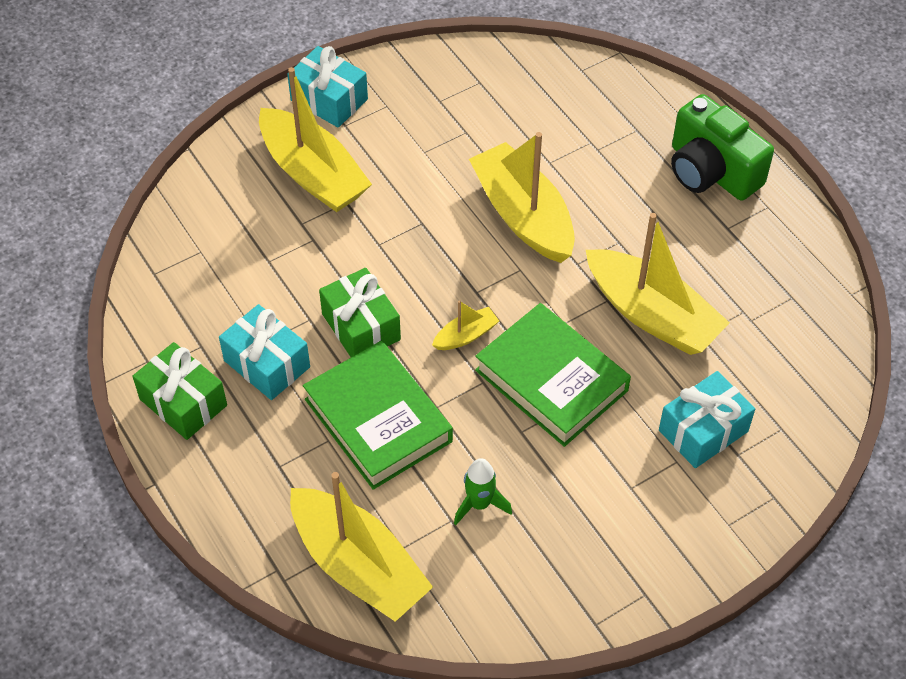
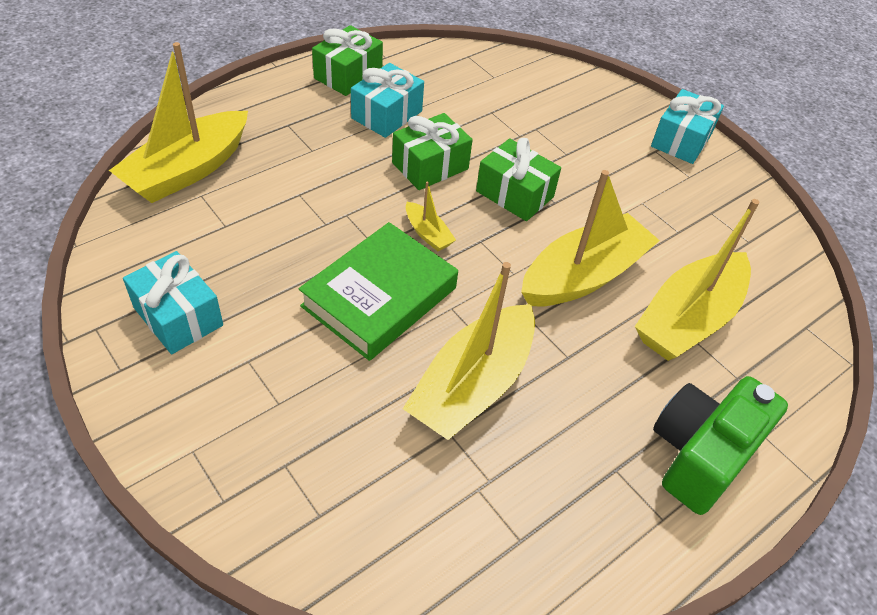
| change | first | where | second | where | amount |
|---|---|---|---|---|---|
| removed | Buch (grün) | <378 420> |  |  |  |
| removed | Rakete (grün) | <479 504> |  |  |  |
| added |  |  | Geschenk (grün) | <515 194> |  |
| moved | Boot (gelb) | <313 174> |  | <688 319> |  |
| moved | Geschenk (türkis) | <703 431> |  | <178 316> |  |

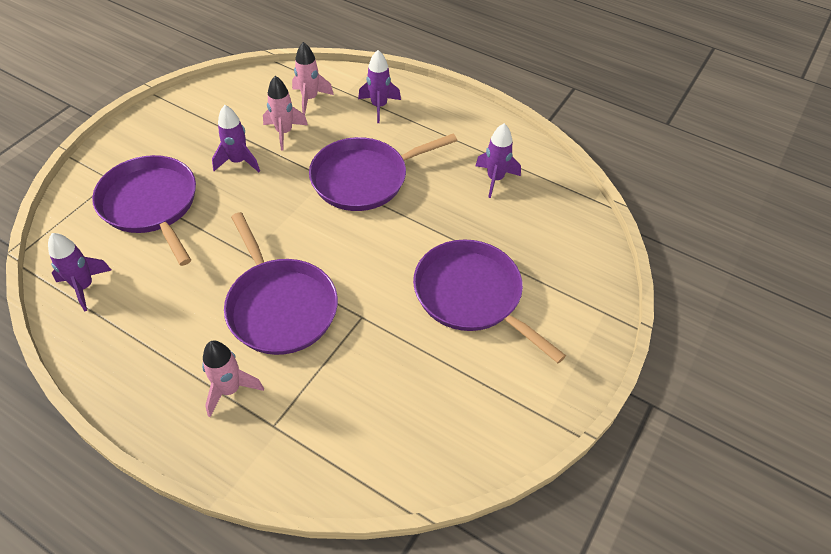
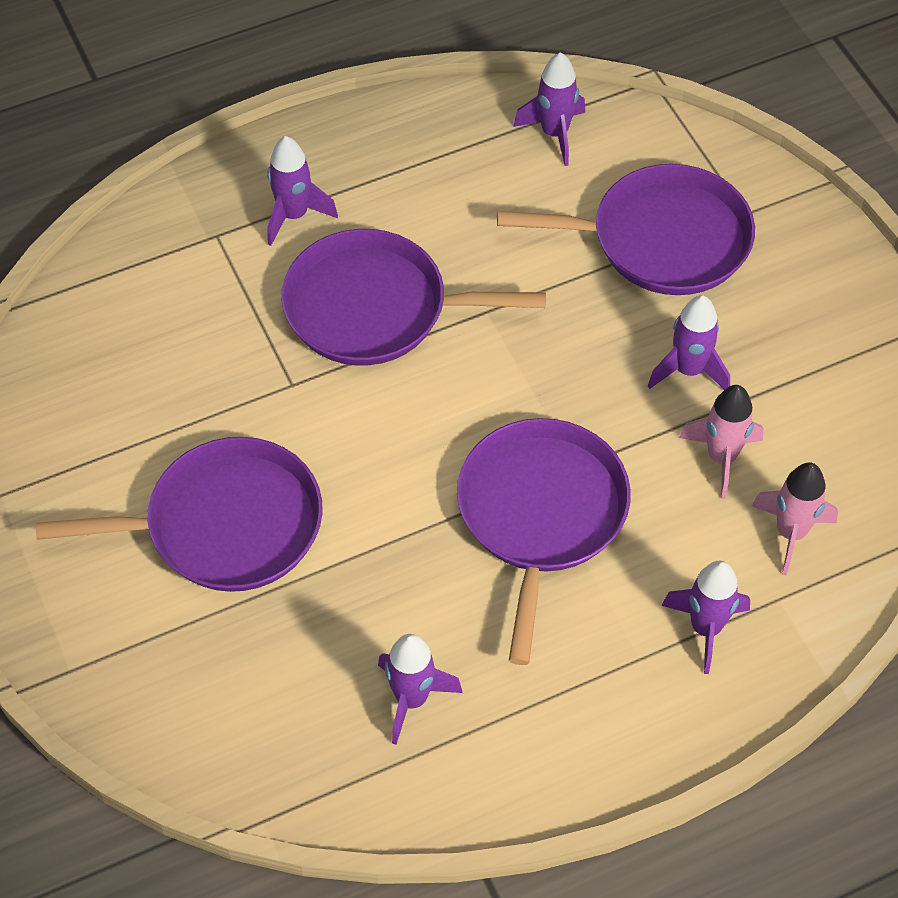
| change | first | where | second | where | amount |
|---|---|---|---|---|---|
| recoloured | Rakete (rosa) | <230 389> | Rakete (lila) | <294 215> |  |

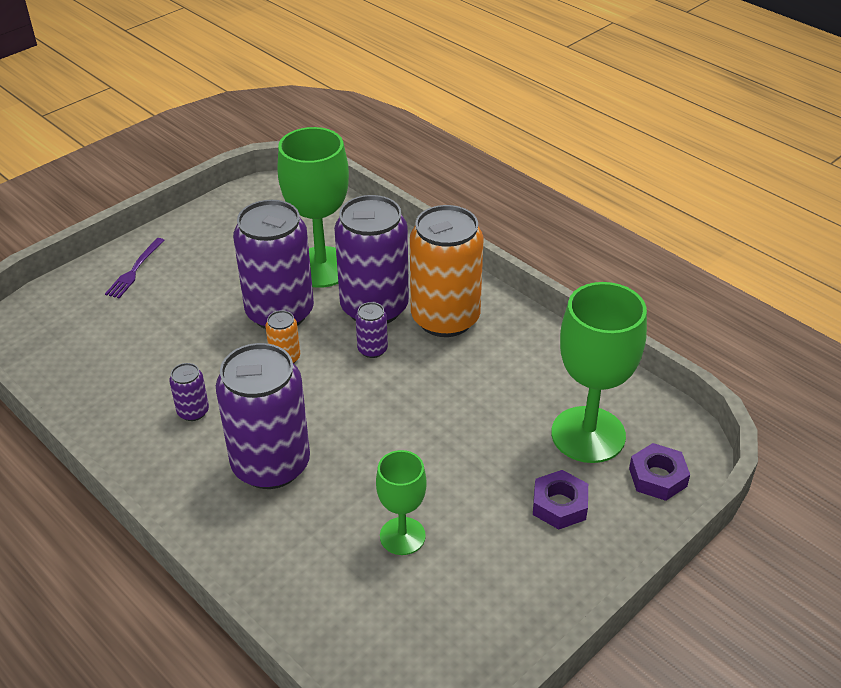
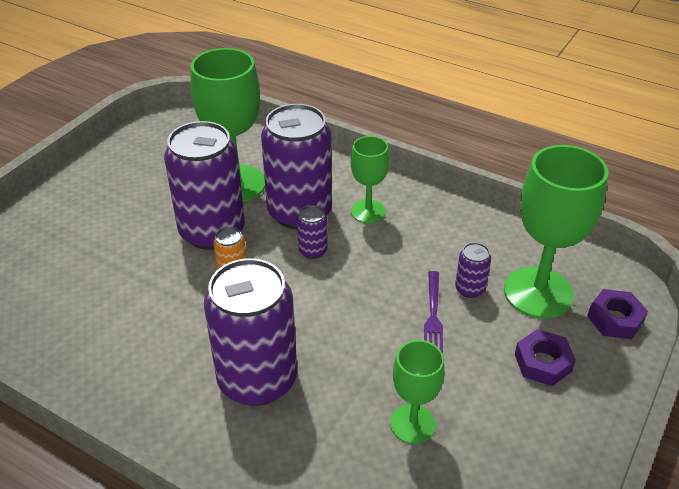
| change | first | where | second | where | amount |
|---|---|---|---|---|---|
| moved | Gabel (lila) | <135 270> |  | <433 314> |  |
| moved | Dose (lila) | <193 411> |  | <470 289> |  |
| replaced | Dose (orange) | <445 318> | Kelch (grün) | <368 211> |  |

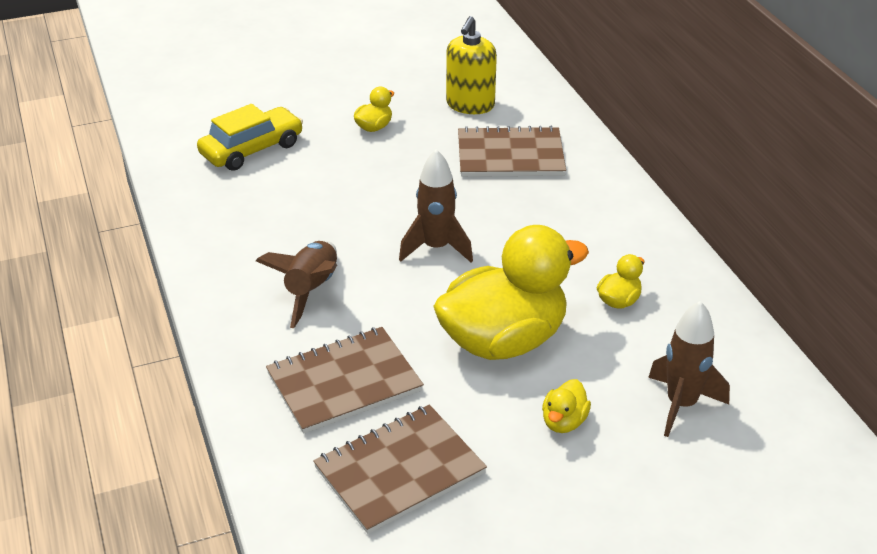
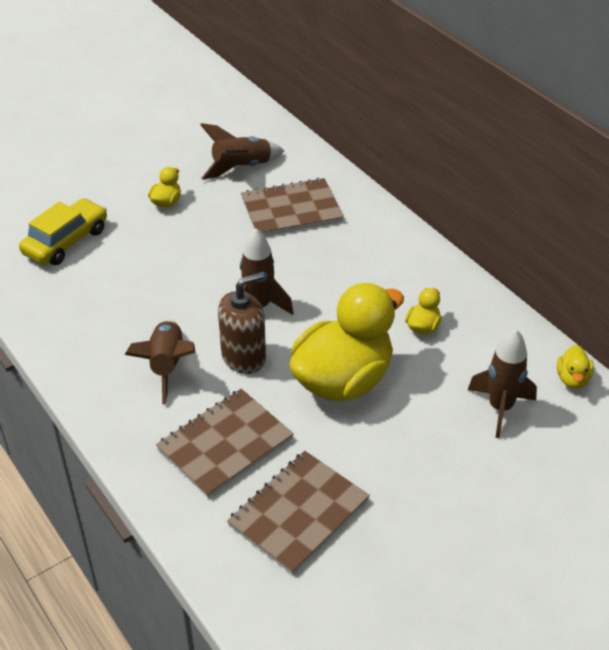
| change | first | where | second | where | amount |
|---|---|---|---|---|---|
| added |  |  | Seifenspender (braun) | <244 357> |  |
| moved | Ente (gelb) | <564 422> |  | <572 379> |  |
| replaced | Seifenspender (gelb) | <470 105> | Rakete (braun) | <241 168> |  |

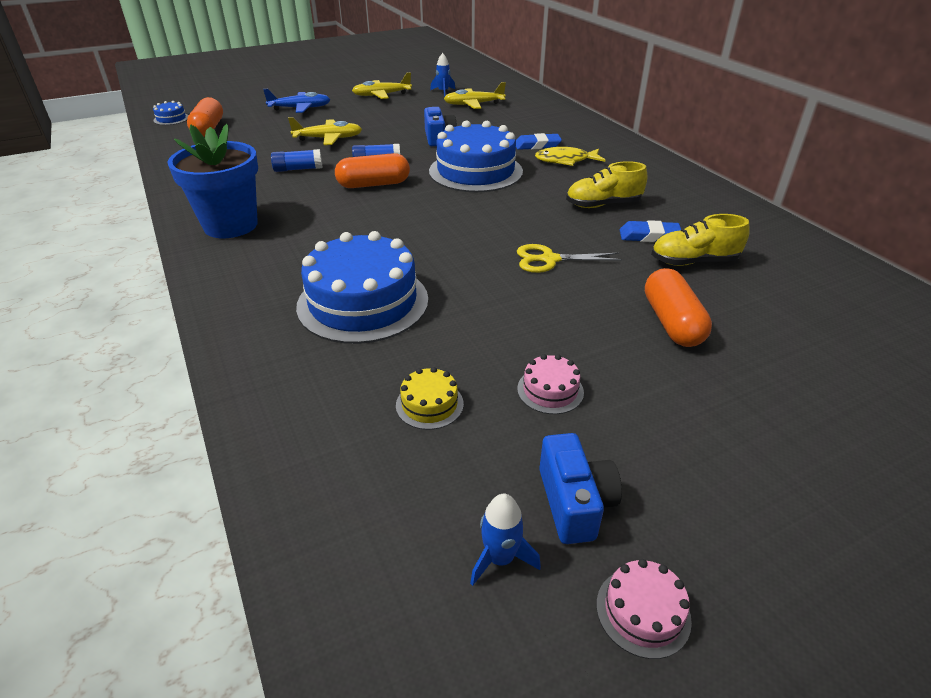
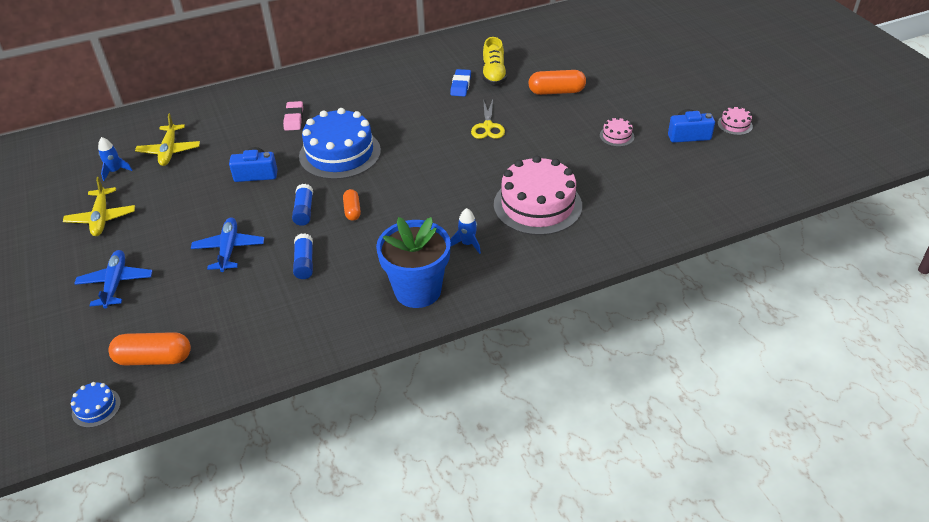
| change | first | where | second | where | amount |
|---|---|---|---|---|---|
| removed | Kuchen (gelb) | <429 404> |  |  |  |
| removed | Fisch (gelb) | <565 160> |  |  |  |
| removed | Schuh (gelb) | <603 205> |  |  |  |
| moved | Rakete (blau) | <500 558> |  | <467 244> |  |
| recoloured | Flugzeug (gelb) | <328 139> | Flugzeug (blau) | <229 249> |  |
| recoloured | Kuchen (blau) | <363 302> | Kuchen (rosa) | <537 205> |  |
| recoloured | Radiergummi (blau) | <537 145> | Radiergummi (rosa) | <294 118> |  |
| resized | Kapsel (orange) | <373 184> |  | <352 210> | x0.59 |

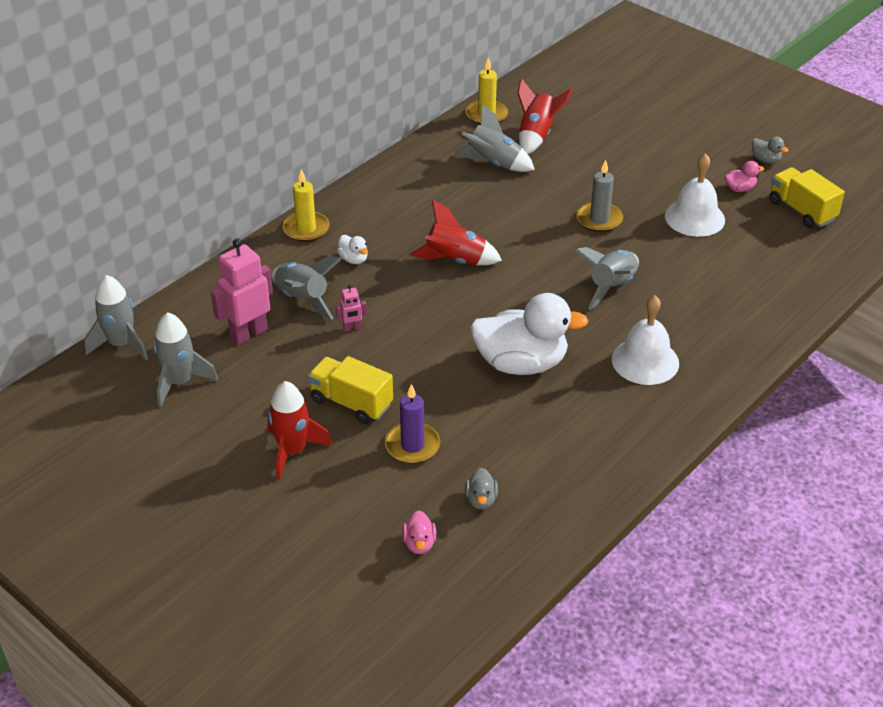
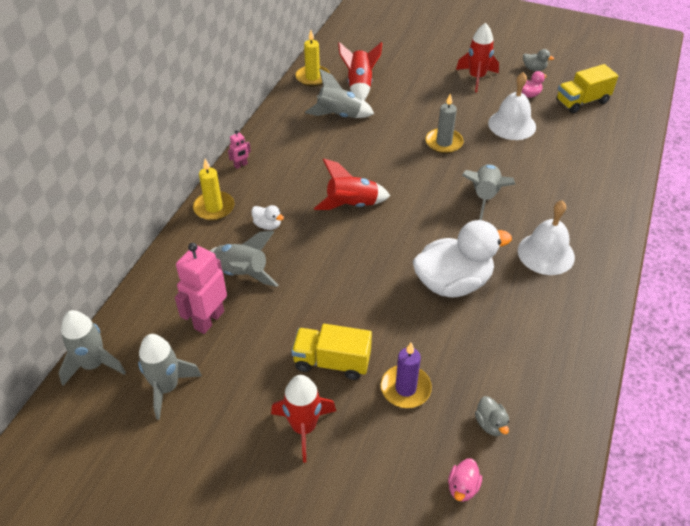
| change | first | where | second | where | amount |
|---|---|---|---|---|---|
| added |  |  | Rakete (rot) | <476 78> |  |
| moved | Roboter (rosa) | <352 328> |  | <241 165> |  |
| turned | Ente (rosa) | <419 543> |  | <462 487> | 45 degrees clockwise |
| turned | Lastwagen (gelb) | <801 210> |  | <582 101> | 60 degrees counterclockwise |

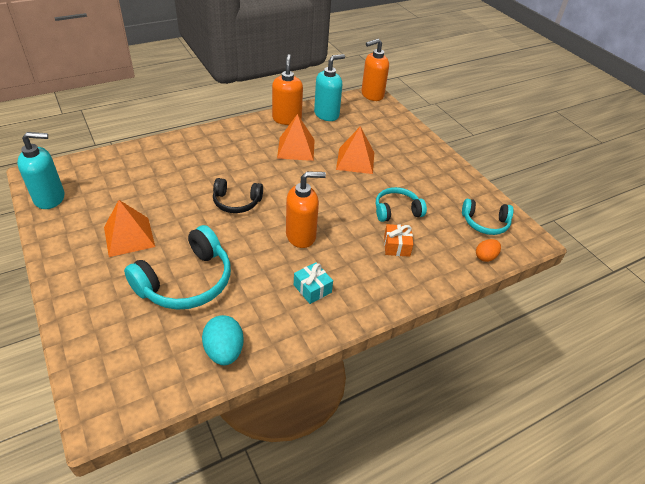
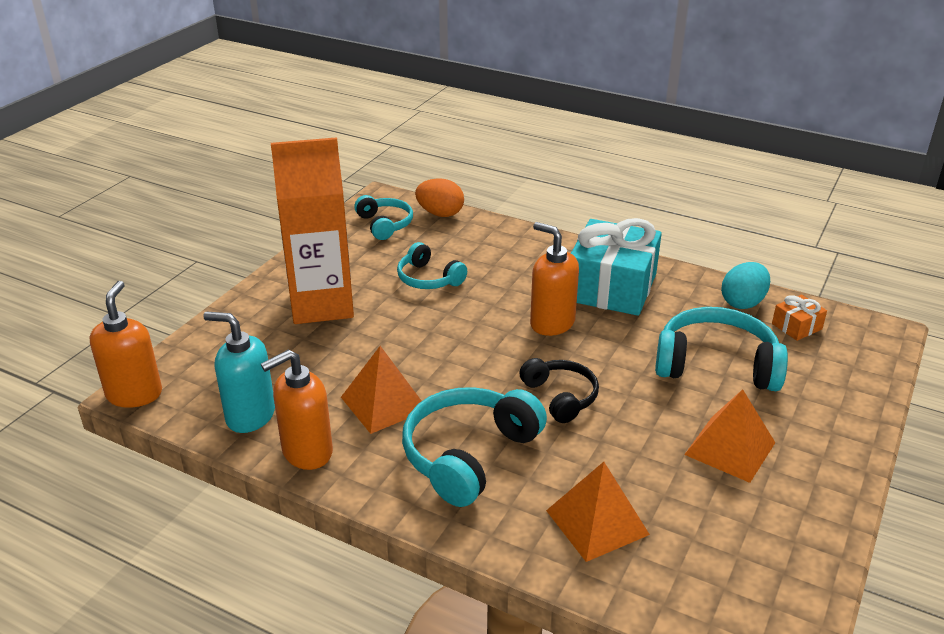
| change | first | where | second | where | amount |
|---|---|---|---|---|---|
| removed | Seifenspender (türkis) | <50 198> |  |  |  |
| added |  |  | Getränkekarton (orange) | <322 304> |  |
| added |  |  | Kopfhörer (türkis) | <469 455> |  |
| moved | Pyramide (orange) | <355 160> |  | <597 522> |  |
| moved | Geschenk (orange) | <396 246> |  | <796 326> |  |
| turned | Seifenspender (orange) | <372 95> |  | <134 394> | 120 degrees counterclockwise |
| resized | Geschenk (türkis) | <312 288> |  | <611 287> | x2.31 |
| resized | Ei (orange) | <485 257> |  | <440 214> | x1.57 |

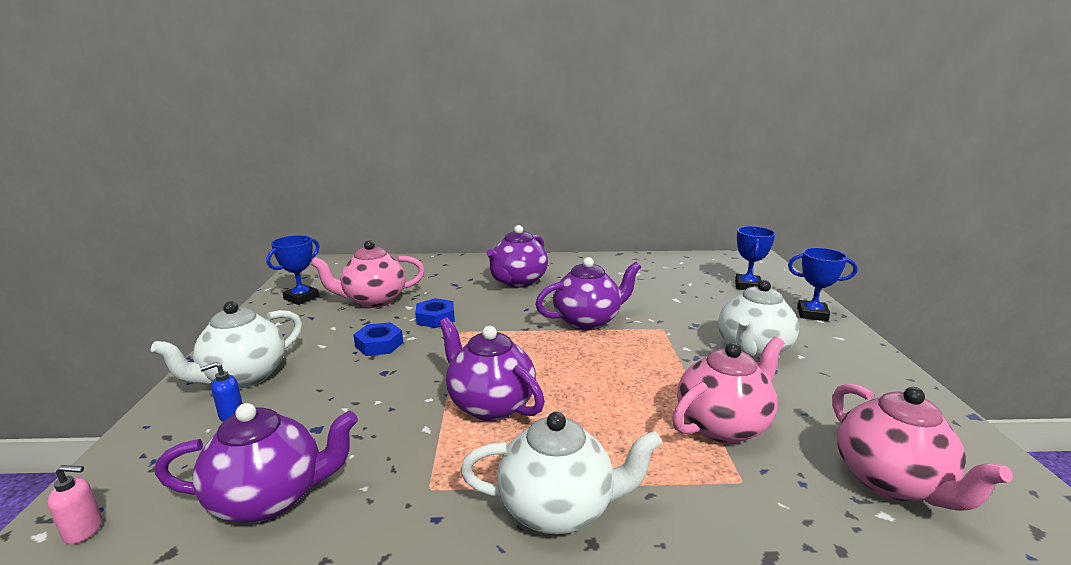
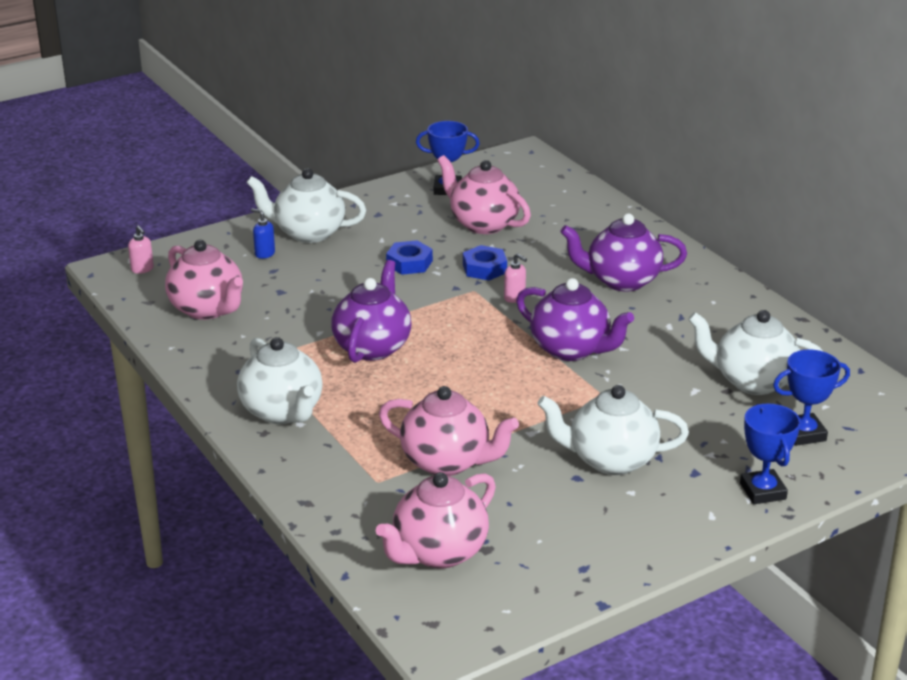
| change | first | where | second | where | amount |
|---|---|---|---|---|---|
| added |  |  | Seifenspender (rosa) | <514 298> |  |
| added |  |  | Teekanne (weiß) | <752 381> |  |
| recoloured | Teekanne (lila) | <270 498> | Teekanne (rosa) | <207 309> |  |

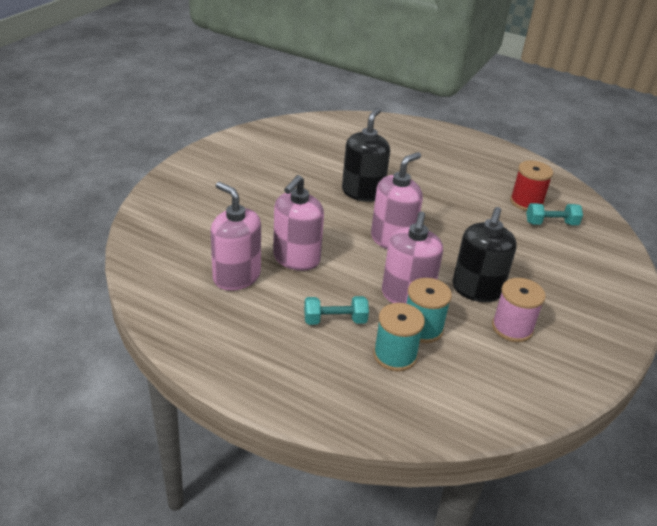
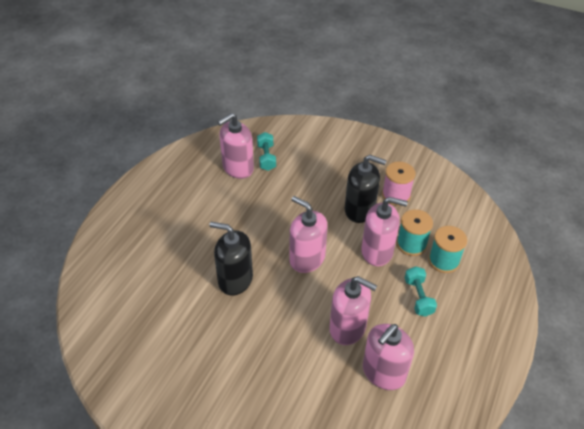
| change | first | where | second | where | amount |
|---|---|---|---|---|---|
| replaced | Garnrolle (rot) | <526 202> | Seifenspender (rosa) | <238 168> |  |

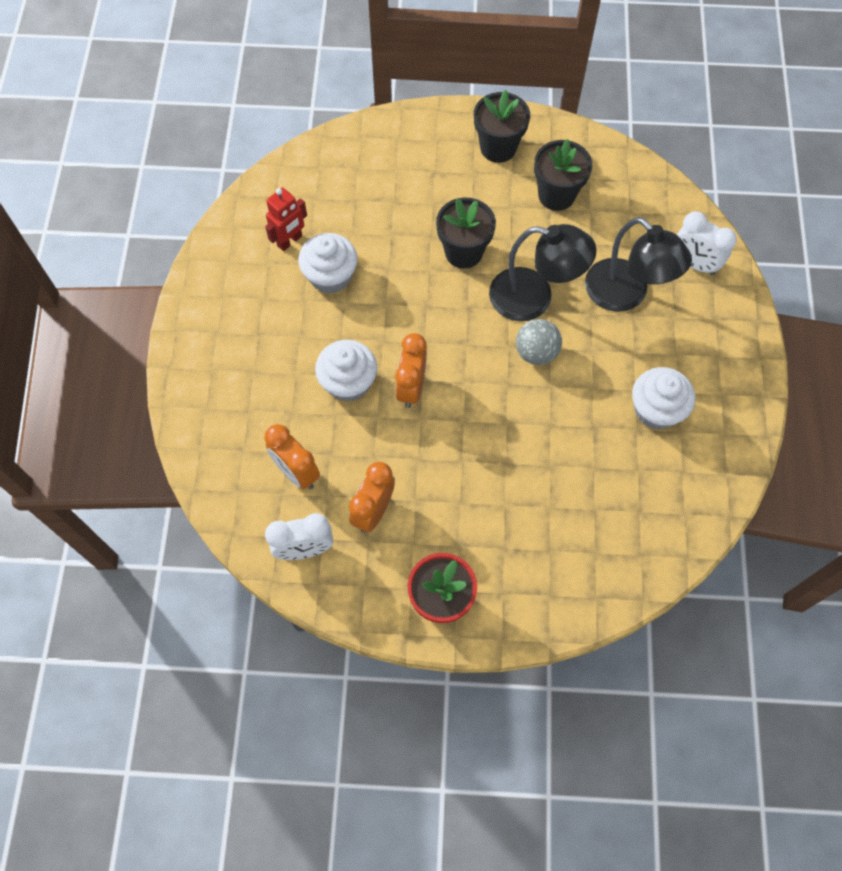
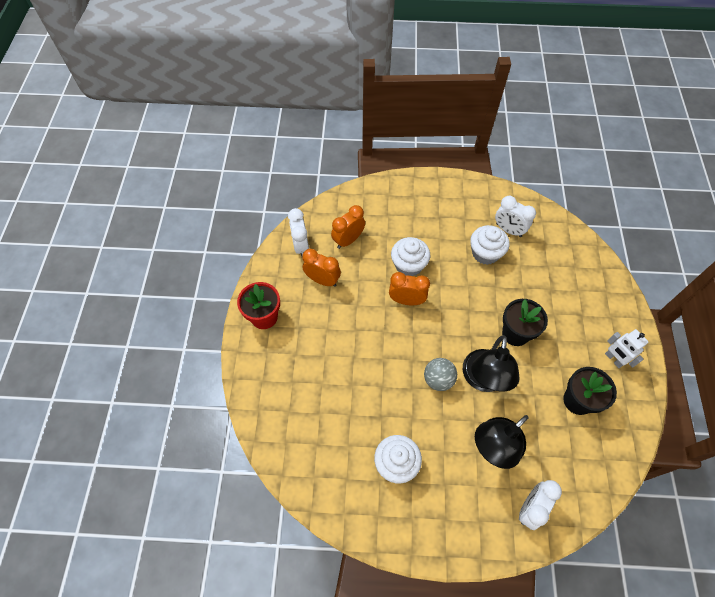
| change | first | where | second | where | amount |
|---|---|---|---|---|---|
| replaced | Roboter (rot) | <290 241> | Wecker (weiß) | <508 230> |  |
| replaced | Blumentopf (schwarz) | <498 148> | Roboter (weiß) | <613 359> |  |

